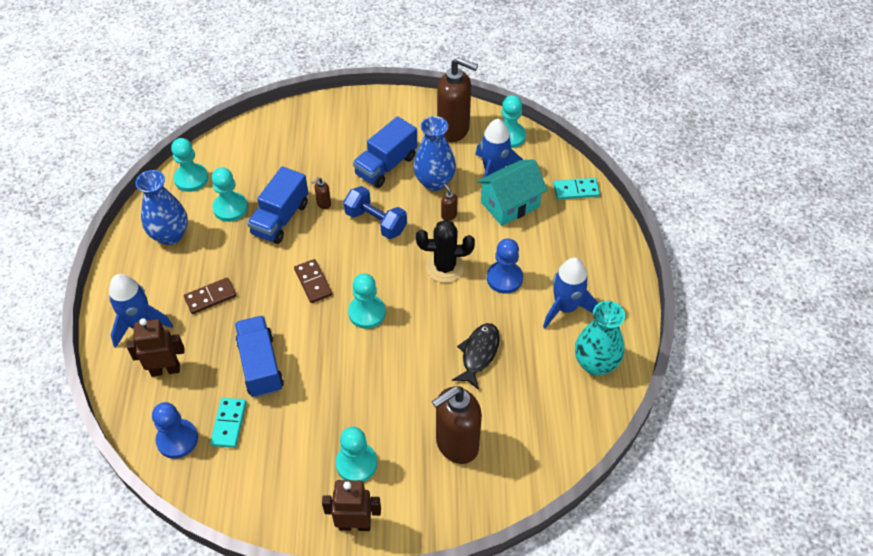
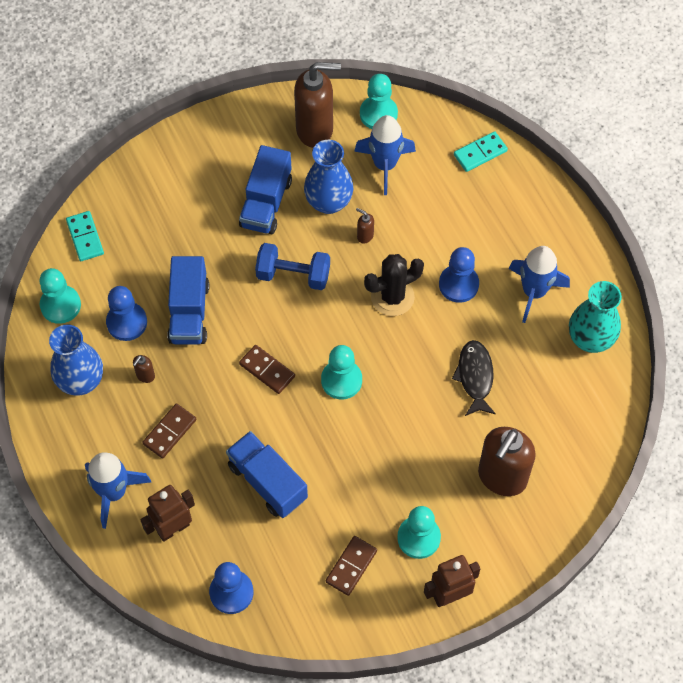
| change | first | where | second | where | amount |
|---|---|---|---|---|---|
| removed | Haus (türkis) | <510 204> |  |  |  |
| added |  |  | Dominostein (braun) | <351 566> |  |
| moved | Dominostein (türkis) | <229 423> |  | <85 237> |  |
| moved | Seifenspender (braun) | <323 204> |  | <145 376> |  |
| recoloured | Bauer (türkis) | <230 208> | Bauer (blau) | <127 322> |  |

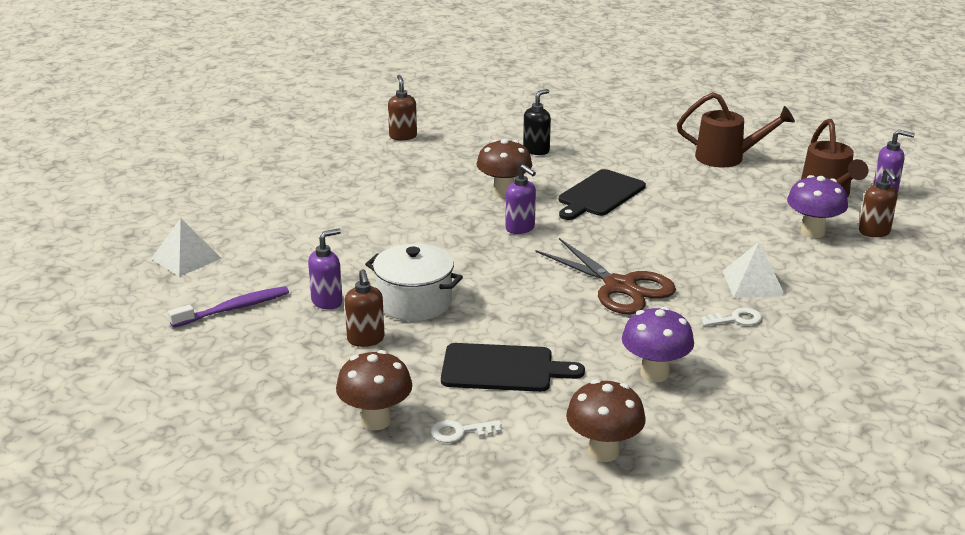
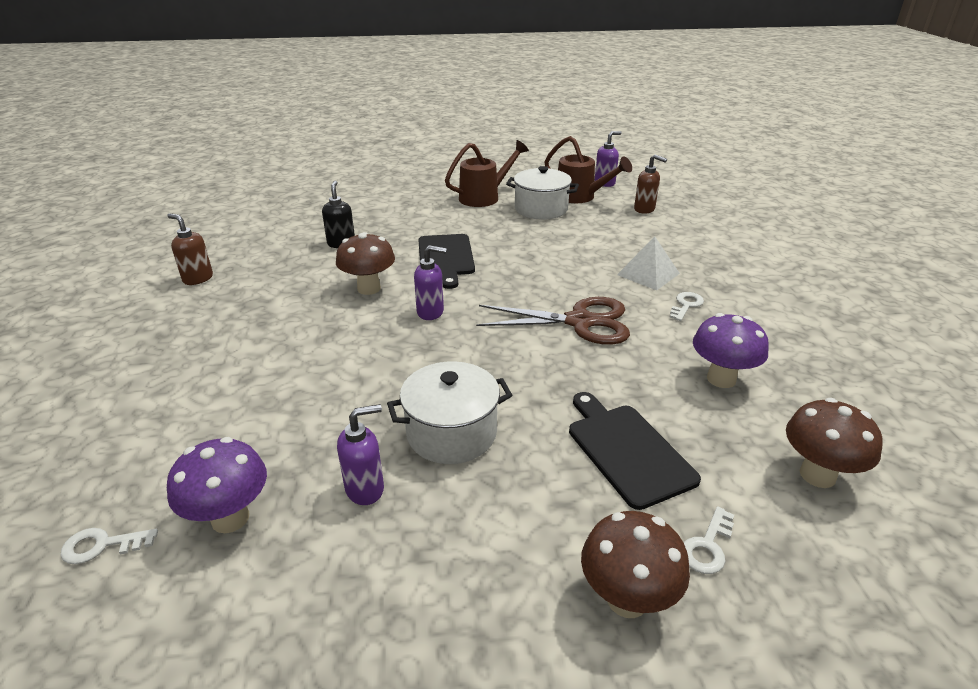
| change | first | where | second | where | amount |
|---|---|---|---|---|---|
| removed | Zahnbürste (lila) | <234 308> |  |  |  |
| removed | Seifenspender (braun) | <366 339> |  |  |  |
| added |  |  | Kochtopf (weiß) | <541 209> |  |
| moved | Pilz (lila) | <812 232> |  | <230 518> |  |
| replaced | Pyramide (weiß) | <186 258> | Schlüssel (weiß) | <102 546> |  |
| turned | Seifenspender (lila) | <327 301> |  | <365 489> | 60 degrees clockwise |
| turned | Schneidebrett (schwarz) | <503 369> |  | <627 450> | 75 degrees counterclockwise |

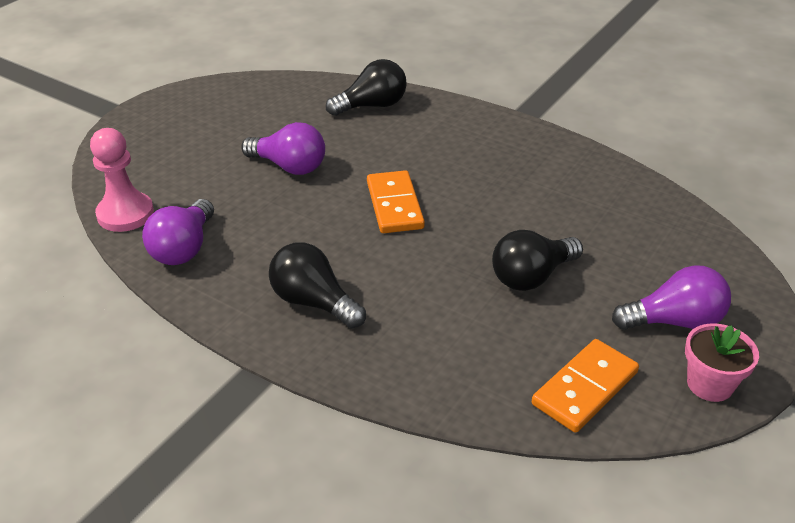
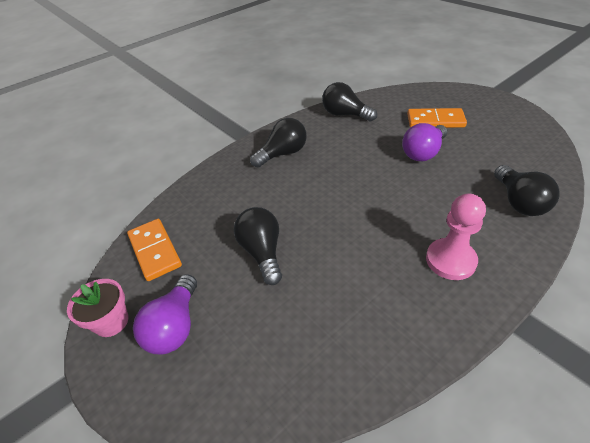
| change | first | where | second | where | amount |
|---|---|---|---|---|---|
| moved | Bauer (rosa) | <125 214> |  | <450 260> |  |
| moved | Dominostein (orange) | <395 205> |  | <435 121> |  |
| recoloured | Glühbirne (lila) | <184 248> | Glühbirne (schwarz) | <345 114> |  |

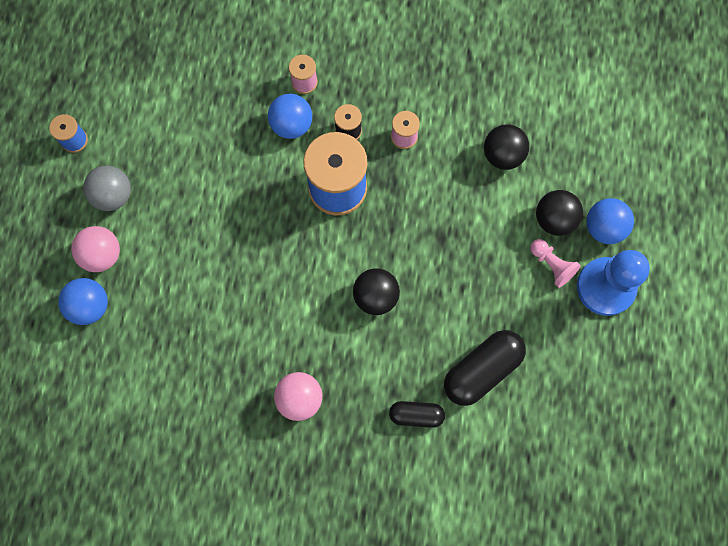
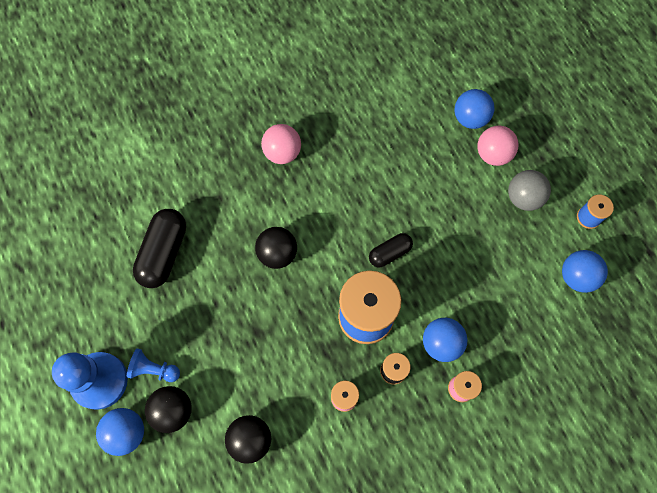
| change | first | where | second | where | amount |
|---|---|---|---|---|---|
| added |  |  | Ball (blau) | <576 277> |  |
| moved | Kapsel (schwarz) | <416 415> |  | <389 253> |  |
| recoloured | Bauer (rosa) | <551 265> | Bauer (blau) | <154 369> |  |

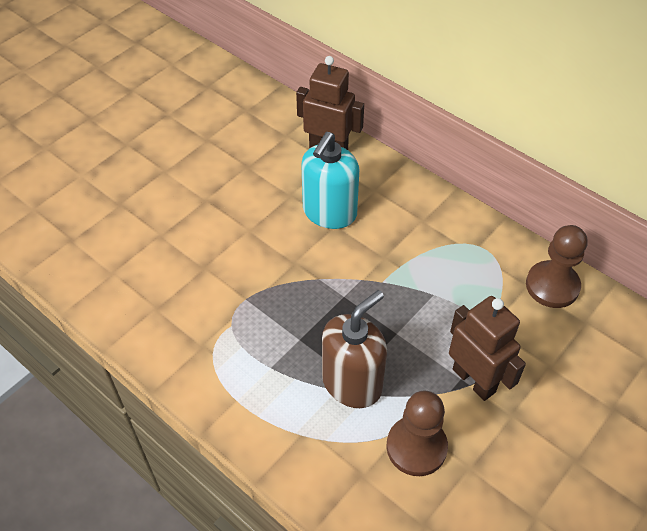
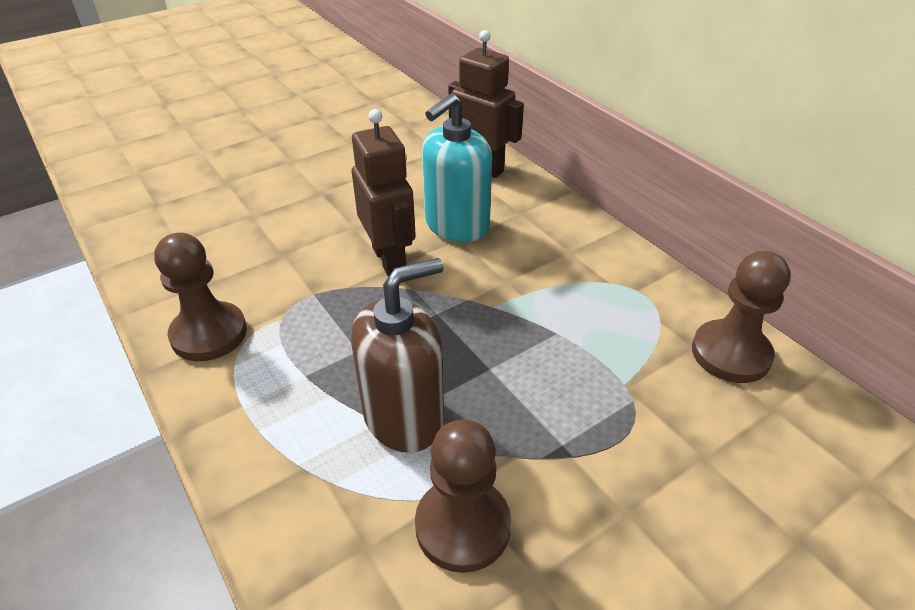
| change | first | where | second | where | amount |
|---|---|---|---|---|---|
| added |  |  | Bauer (braun) | <209 334> |  |
| moved | Roboter (braun) | <474 380> |  | <390 260> |  |

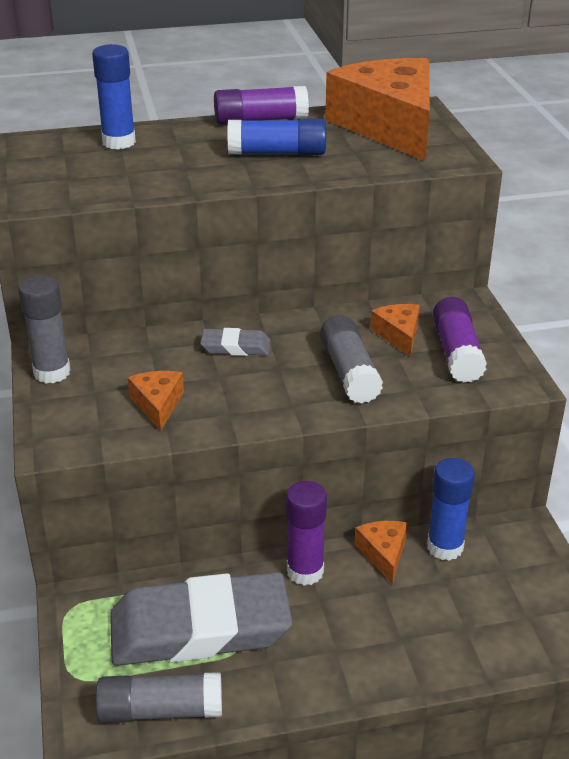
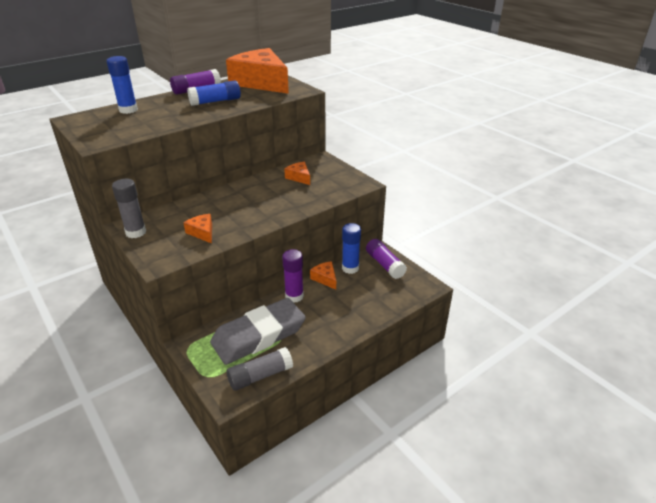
| change | first | where | second | where | amount |
|---|---|---|---|---|---|
| removed | Radiergummi (grau) | <236 347> |  |  |  |
| removed | Klebestift (grau) | <349 372> |  |  |  |
| moved | Klebestift (lila) | <457 353> |  | <384 265> |  |

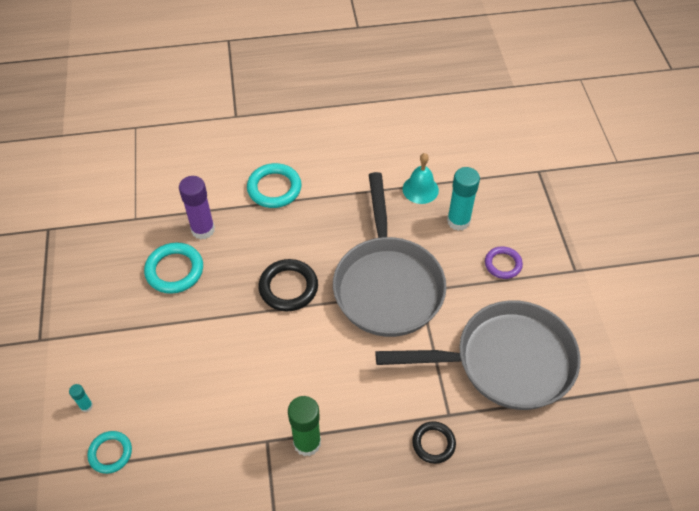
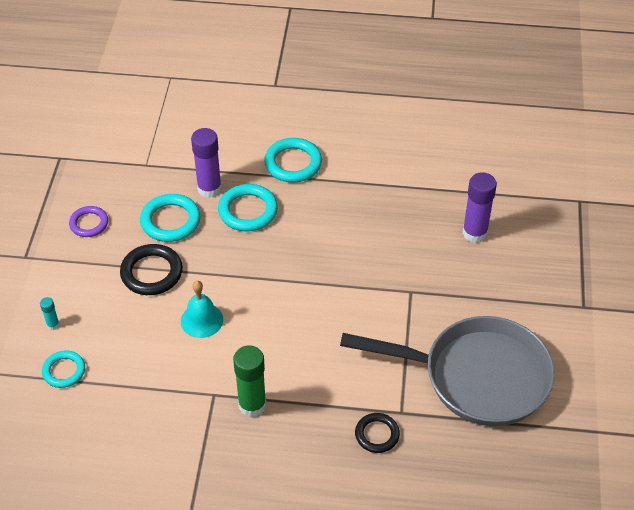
| change | first | where | second | where | amount |
|---|---|---|---|---|---|
| removed | Pfanne (grau) | <387 285> |  |  |  |
| added |  |  | Ring (türkis) | <248 211> |  |
| moved | Ring (schwarz) | <288 287> |  | <152 273> |  |
| moved | Glocke (türkis) | <420 189> |  | <202 320> |  |
| moved | Ring (lila) | <503 264> |  | <89 223> |  |
| recoloured | Klebestift (türkis) | <458 221> | Klebestift (lila) | <474 233> |  |

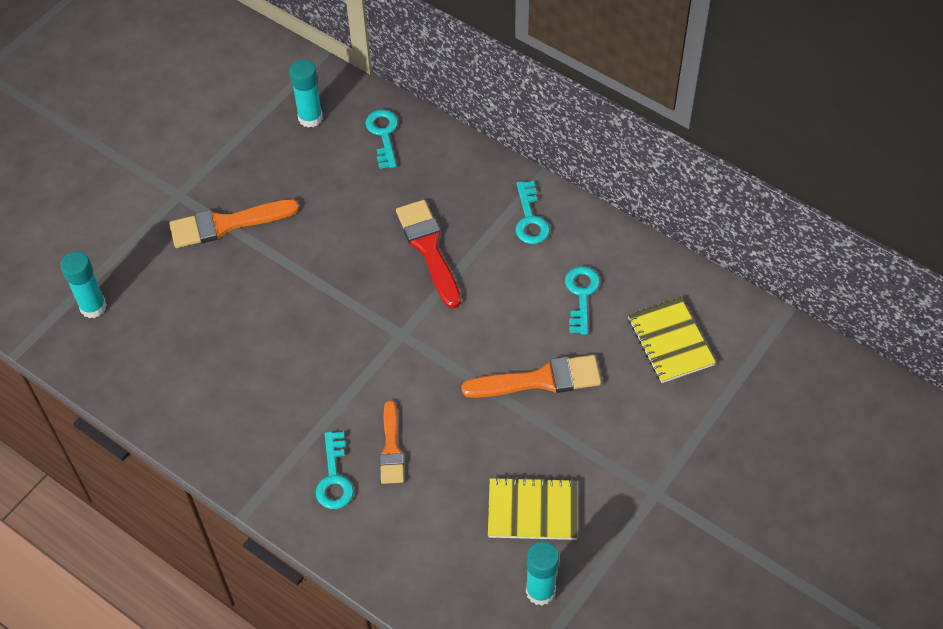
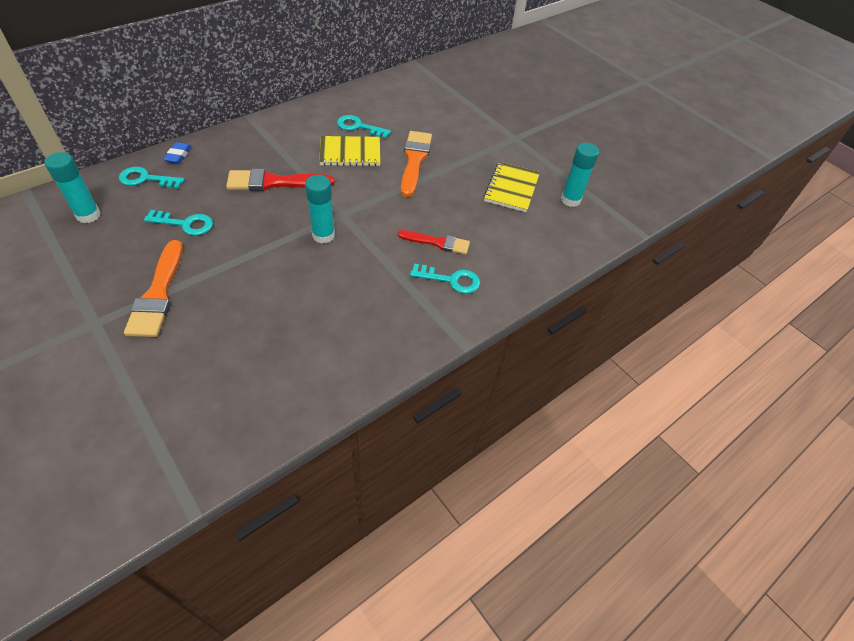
| change | first | where | second | where | amount |
|---|---|---|---|---|---|
| added |  |  | Radiergummi (blau) | <178 155> |  |
| moved | Klebestift (türkis) | <93 307> |  | <323 235> |  |
| moved | Schlüssel (türkis) | <530 219> |  | <185 224> |  |
| moved | Notizbuch (gelb) | <670 341> |  | <350 153> |  |
| recoloured | Pinsel (orange) | <391 448> | Pinsel (rot) | <438 243> |  |

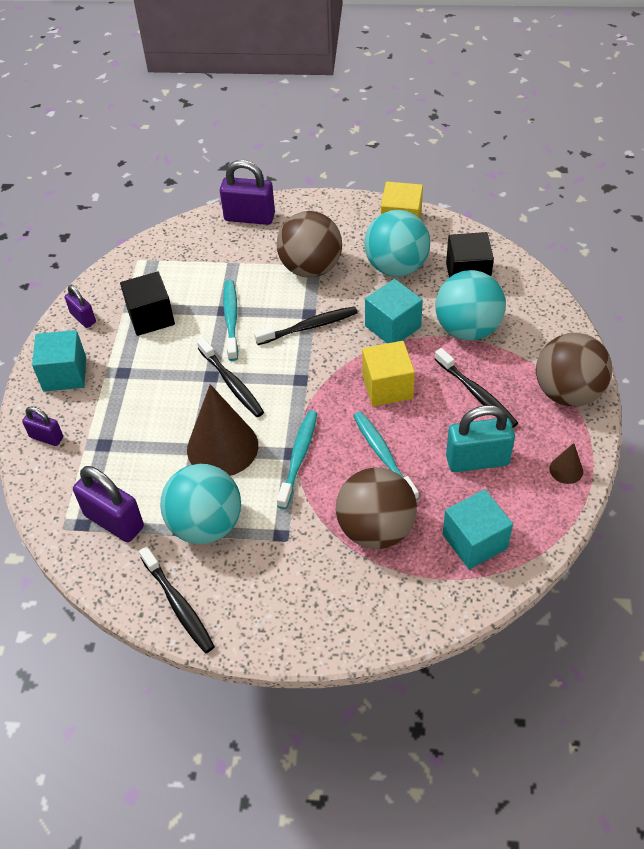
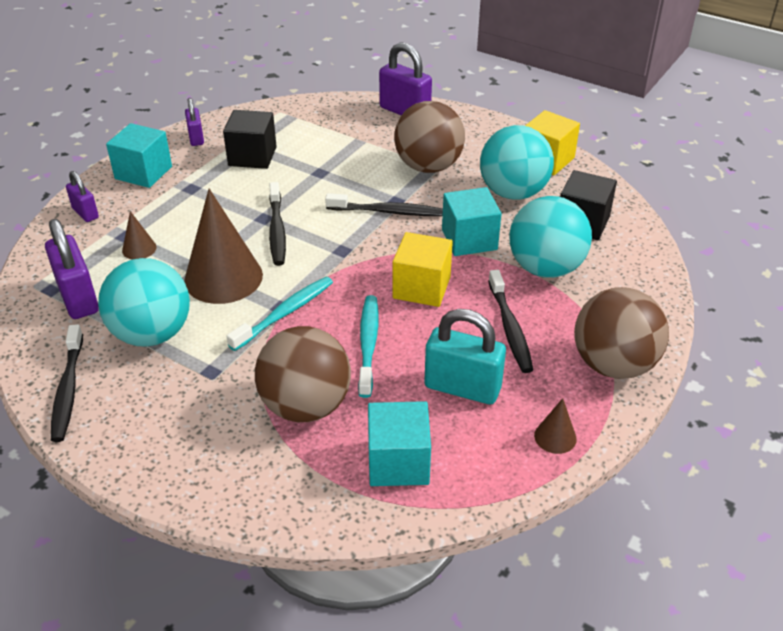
| change | first | where | second | where | amount |
|---|---|---|---|---|---|
| removed | Zahnbürste (türkis) | <231 319> |  |  |  |
| added |  |  | Kegel (braun) | <139 249> |  |

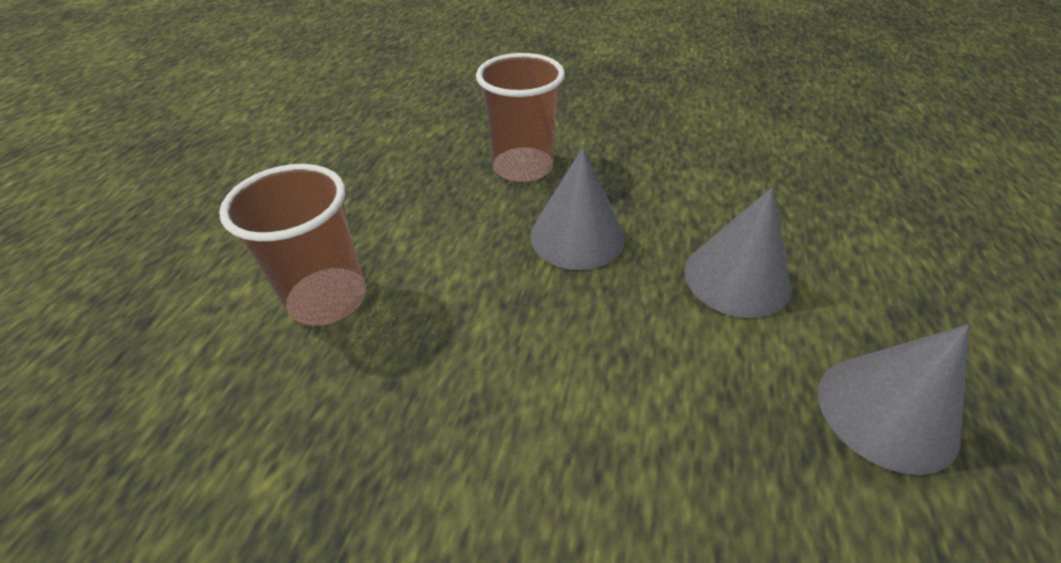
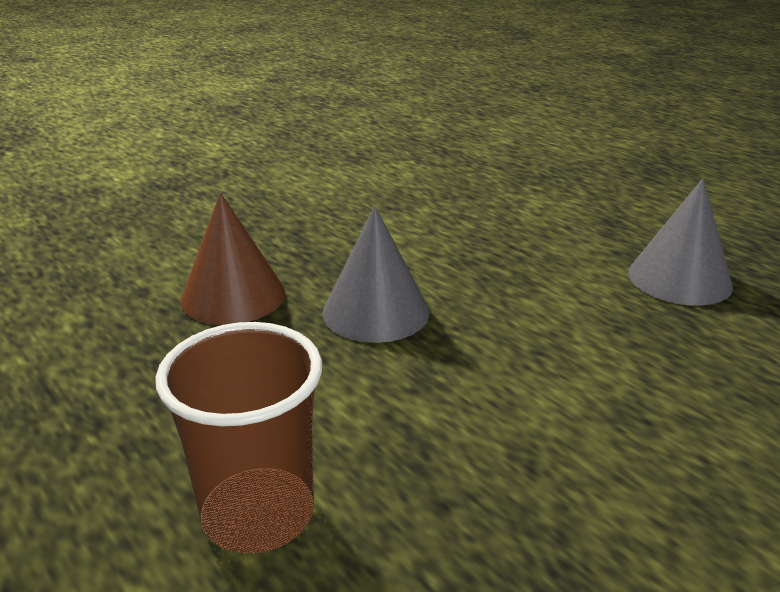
| change | first | where | second | where | amount |
|---|---|---|---|---|---|
| removed | Kegel (grau) | <736 278> |  |  |  |
| replaced | Becher (braun) | <523 167> | Kegel (braun) | <233 296> |  |

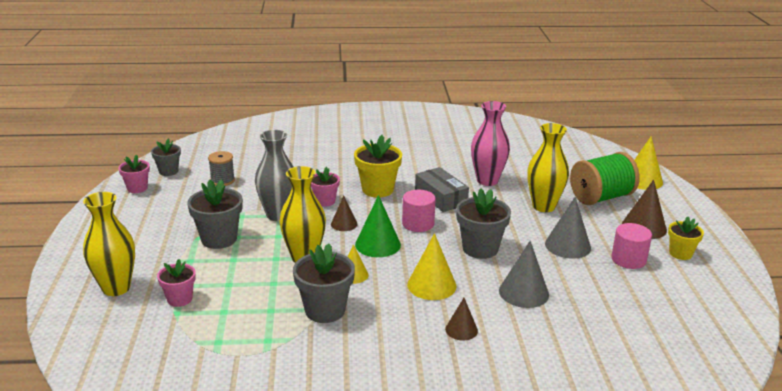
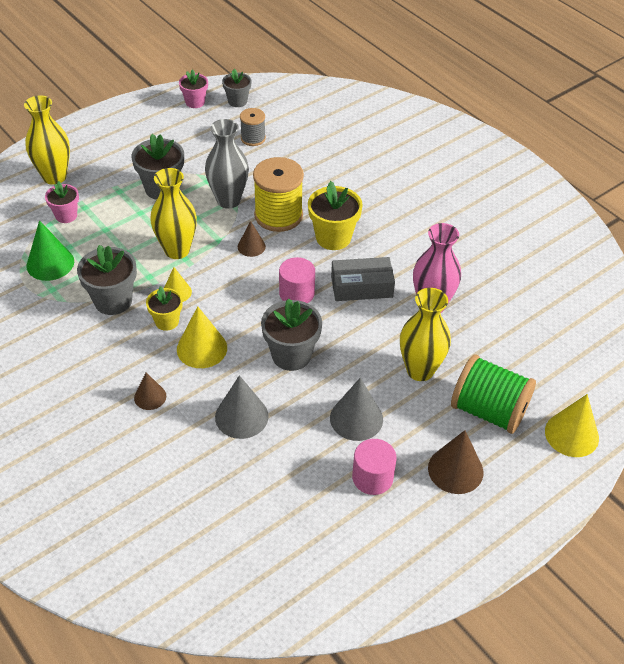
| change | first | where | second | where | amount |
|---|---|---|---|---|---|
| moved | Kegel (grün) | <377 244> |  | <50 263> |  |
| moved | Blumentopf (gelb) | <680 253> |  | <167 321> |  |
| replaced | Blumentopf (rosa) | <325 201> | Garnrolle (gelb) | <278 215> |  |
| turned | Schachtel (grau) | <441 197> |  | <361 287> | 60 degrees clockwise |

